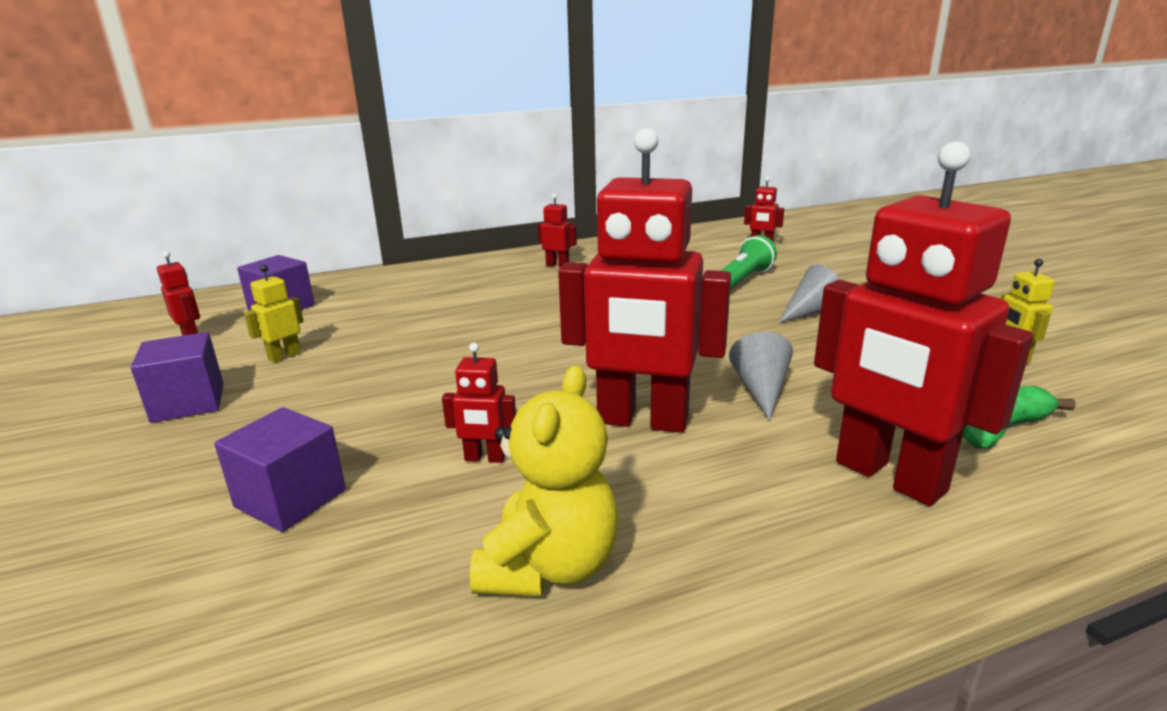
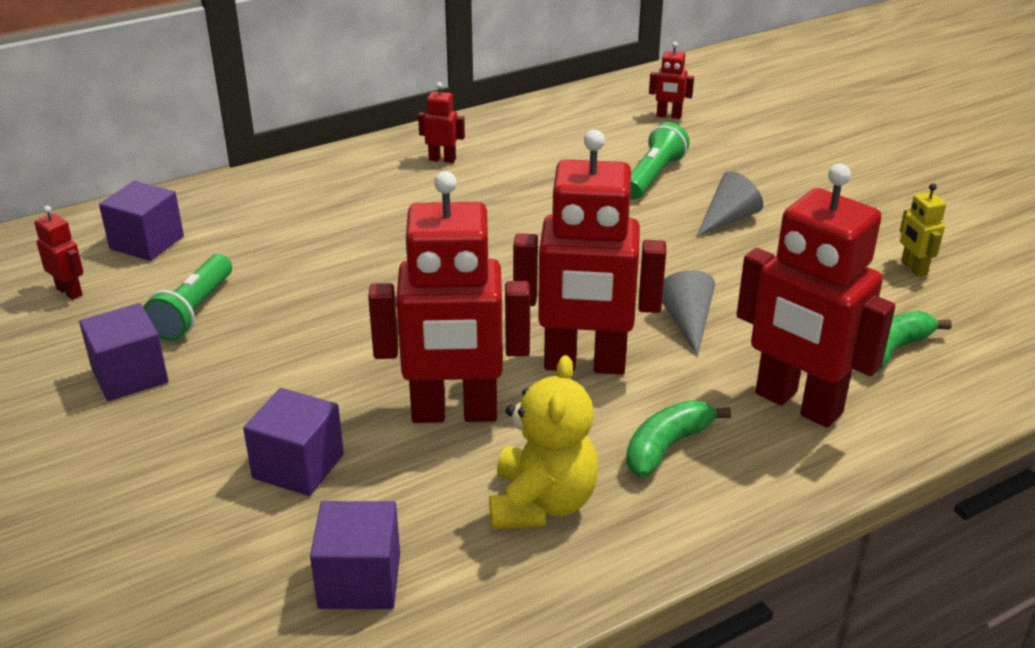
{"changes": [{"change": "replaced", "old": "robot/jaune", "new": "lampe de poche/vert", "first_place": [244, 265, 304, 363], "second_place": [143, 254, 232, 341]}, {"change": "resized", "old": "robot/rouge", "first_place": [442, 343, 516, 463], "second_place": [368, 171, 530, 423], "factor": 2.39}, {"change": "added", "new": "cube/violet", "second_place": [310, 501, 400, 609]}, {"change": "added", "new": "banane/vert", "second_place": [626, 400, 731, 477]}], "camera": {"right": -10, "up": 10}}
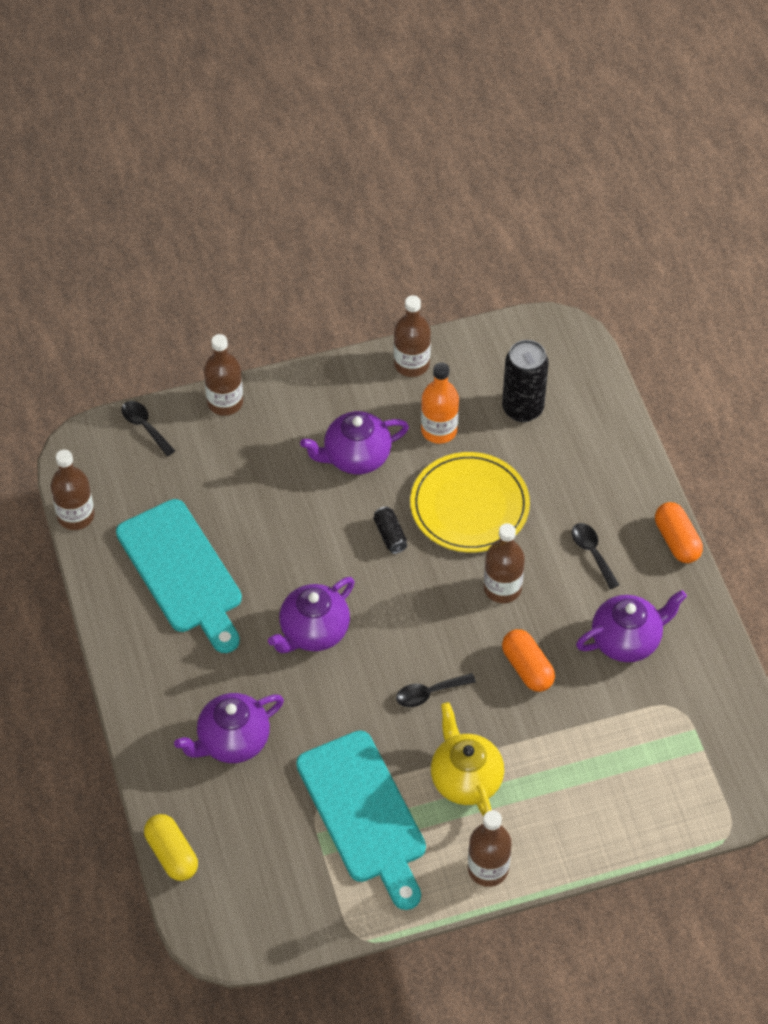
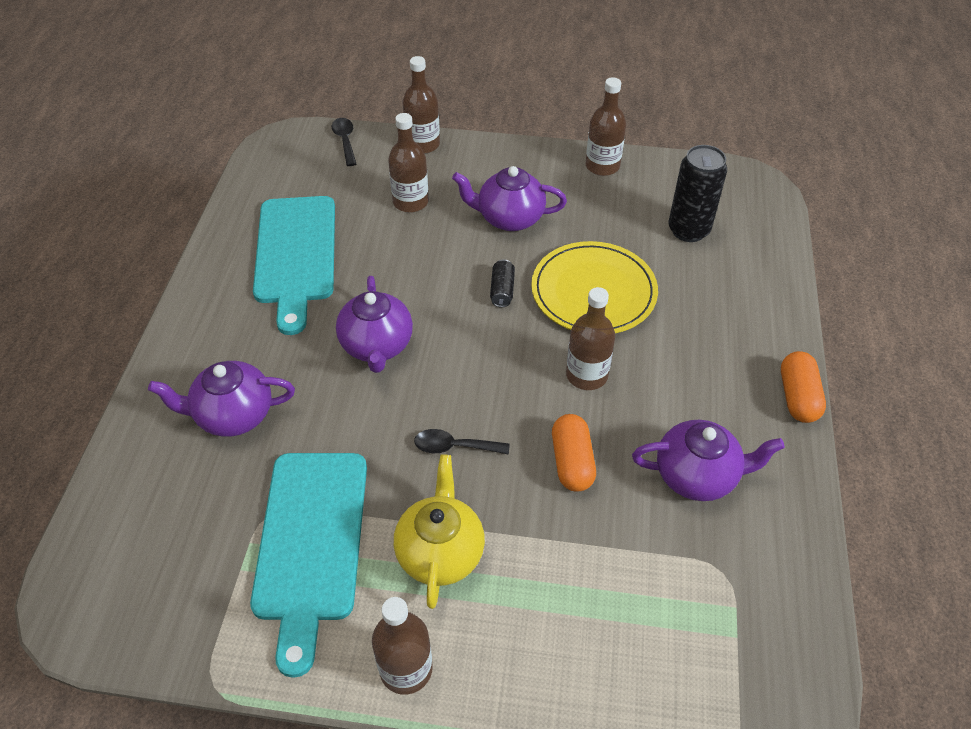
{"changes": [{"change": "moved", "old": "bouteille/marron", "first_place": [51, 450, 94, 530], "second_place": [388, 113, 429, 212]}, {"change": "removed", "old": "gélule/jaune", "first_place": [144, 814, 198, 881]}, {"change": "turned", "old": "théière/violet", "first_place": [268, 577, 355, 653], "second_place": [336, 276, 413, 373], "degrees": -75}, {"change": "removed", "old": "bouteille/orange", "first_place": [421, 362, 459, 444]}, {"change": "removed", "old": "cuillère/noir", "first_place": [571, 523, 619, 589]}], "camera": {"right": 25, "up": -5}}
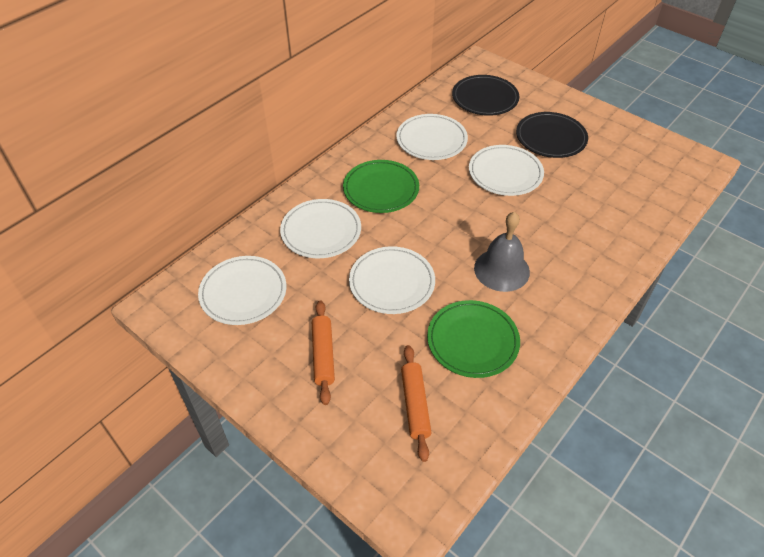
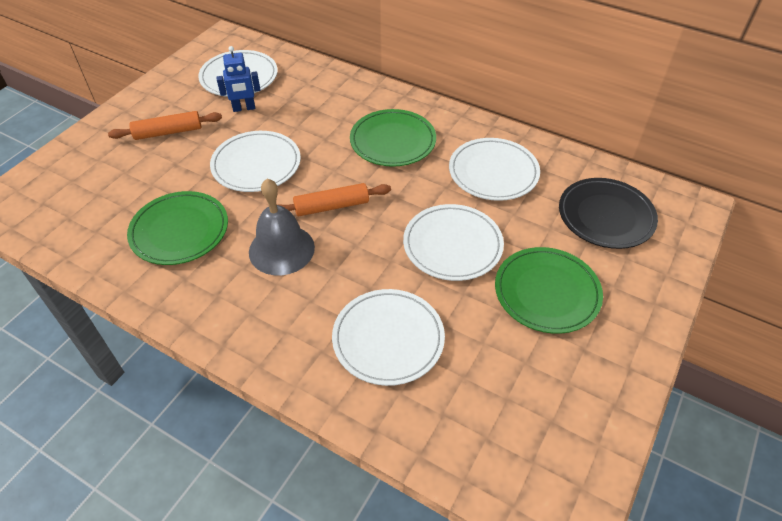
{"changes": [{"change": "moved", "old": "assiette/blanc", "first_place": [280, 199, 361, 258], "second_place": [332, 289, 445, 386]}, {"change": "moved", "old": "rouleau à pâtisserie/orange", "first_place": [401, 345, 432, 462], "second_place": [280, 183, 391, 216]}, {"change": "recoloured", "old": "assiette/noir", "new": "assiette/vert", "first_place": [516, 112, 588, 158], "second_place": [495, 247, 603, 334]}, {"change": "added", "new": "robot/bleu", "second_place": [216, 46, 260, 112]}], "camera": {"right": 80, "up": 0}}
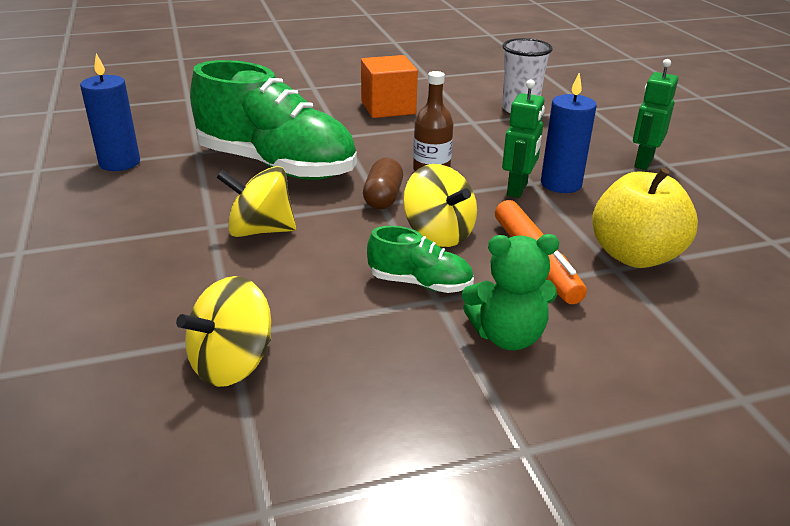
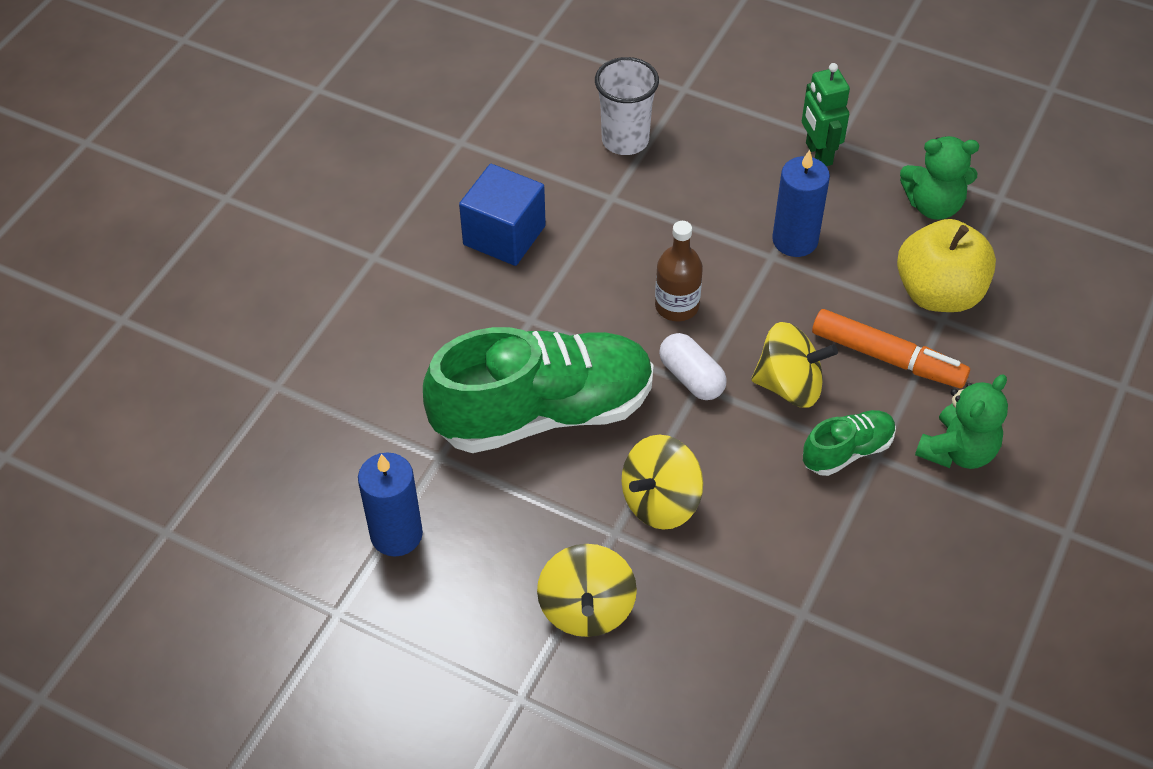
{"changes": [{"change": "moved", "old": "toupie/jaune", "first_place": [176, 276, 271, 387], "second_place": [537, 544, 637, 637]}, {"change": "recoloured", "old": "cube/orange", "new": "cube/bleu", "first_place": [361, 55, 418, 118], "second_place": [459, 164, 546, 266]}, {"change": "recoloured", "old": "gélule/marron", "new": "gélule/blanc", "first_place": [363, 158, 403, 210], "second_place": [659, 333, 727, 400]}, {"change": "removed", "old": "robot/vert", "first_place": [502, 79, 545, 198]}, {"change": "added", "new": "ours en peluche/vert", "second_place": [900, 136, 979, 220]}], "camera": {"right": -45, "up": 20}}
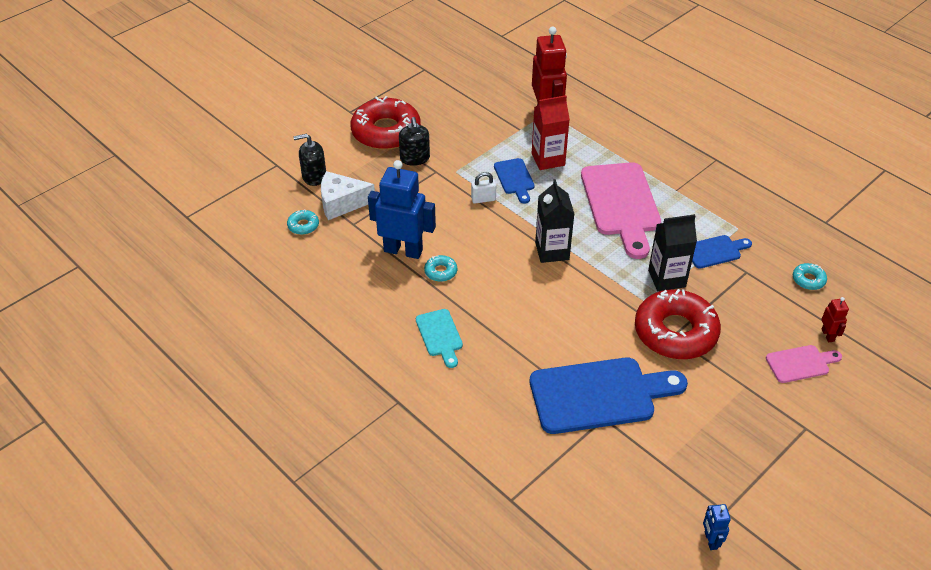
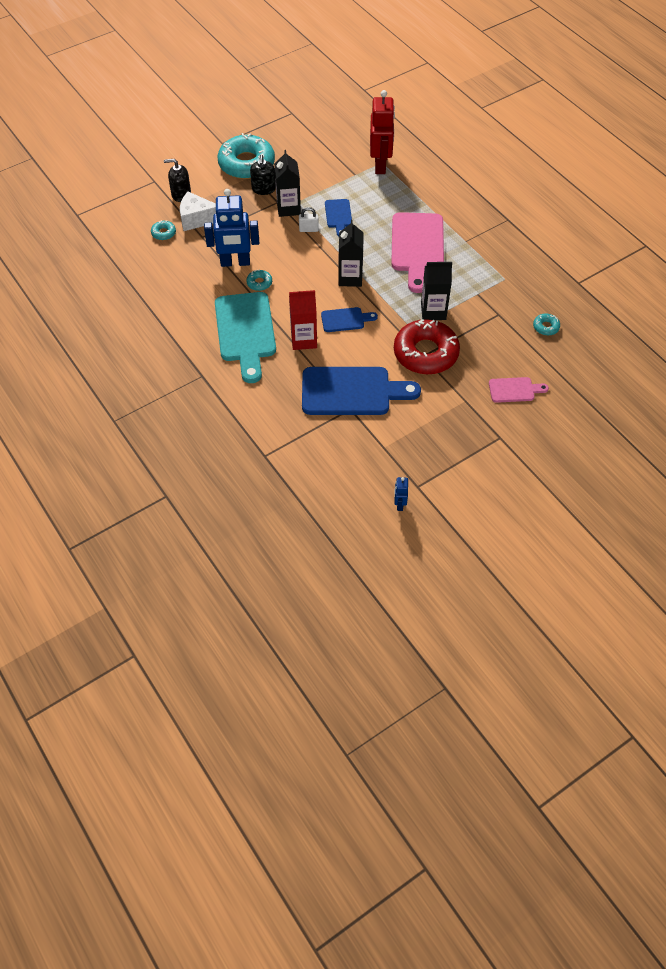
{"changes": [{"change": "recoloured", "old": "beignet/rouge", "new": "beignet/turquoise", "first_place": [350, 96, 421, 150], "second_place": [217, 133, 275, 179]}, {"change": "turned", "old": "robot/bleu", "first_place": [368, 160, 436, 259], "second_place": [204, 189, 259, 267], "degrees": 150}, {"change": "resized", "old": "planche à découper/turquoise", "first_place": [416, 309, 463, 368], "second_place": [215, 292, 276, 383], "factor": 2.02}, {"change": "moved", "old": "brique de lait/rouge", "first_place": [532, 95, 570, 170], "second_place": [289, 290, 317, 350]}, {"change": "moved", "old": "planche à découper/bleu", "first_place": [692, 235, 752, 269], "second_place": [321, 307, 378, 332]}, {"change": "removed", "old": "robot/rouge", "first_place": [821, 297, 849, 342]}, {"change": "added", "new": "brique de lait/noir", "second_place": [275, 150, 301, 217]}], "camera": {"right": 10, "up": 10}}
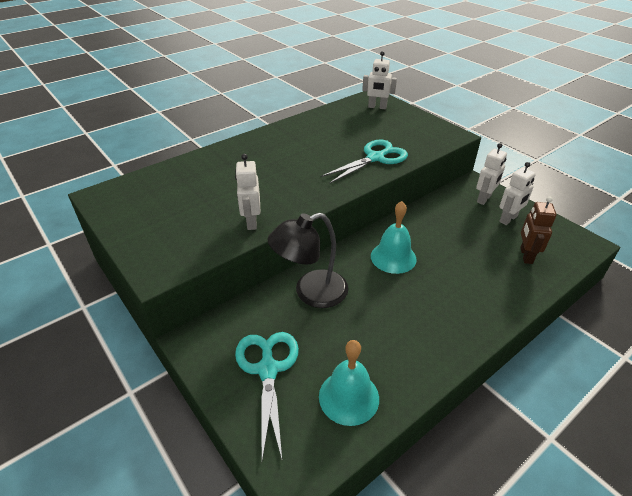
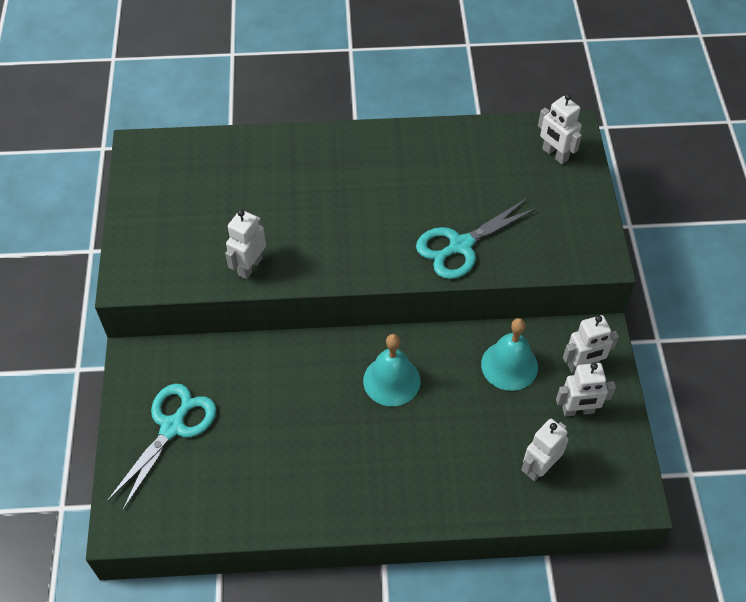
{"changes": [{"change": "removed", "old": "lampe/noir", "first_place": [267, 213, 348, 308]}, {"change": "moved", "old": "cloche/turquoise", "first_place": [319, 340, 379, 426], "second_place": [481, 318, 538, 391]}, {"change": "turned", "old": "ciseaux/turquoise", "first_place": [321, 140, 408, 184], "second_place": [416, 198, 538, 279], "degrees": 150}, {"change": "recoloured", "old": "robot/marron", "new": "robot/blanc", "first_place": [520, 197, 557, 264], "second_place": [522, 419, 569, 481]}], "camera": {"right": 35, "up": 15}}
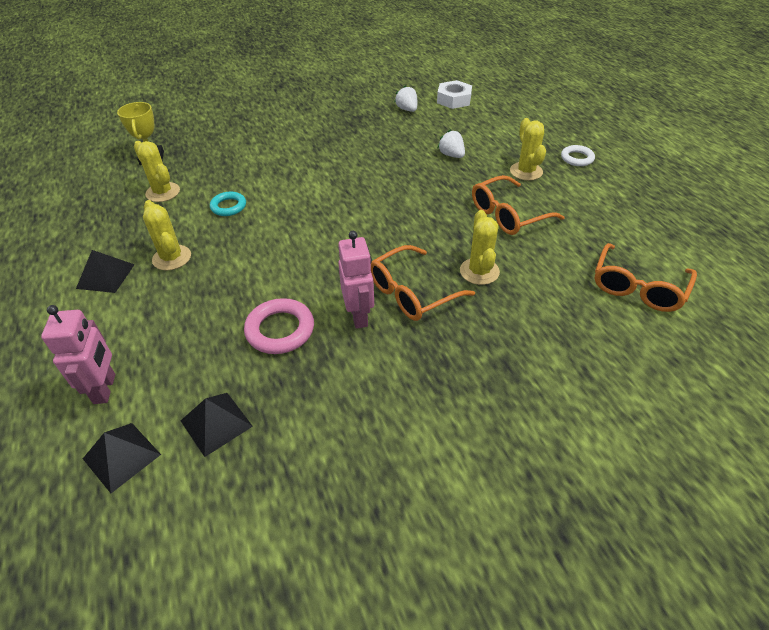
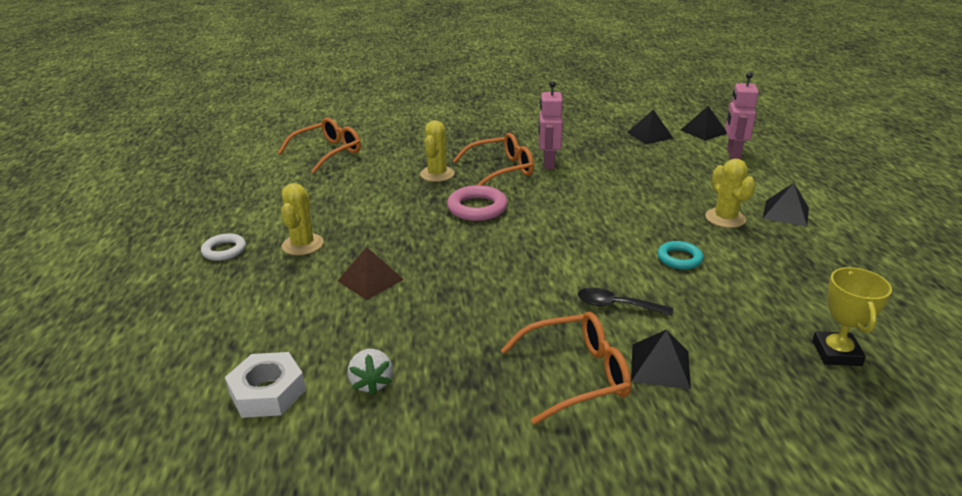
{"changes": [{"change": "removed", "old": "cactus/jaune", "first_place": [134, 141, 180, 202]}, {"change": "moved", "old": "anneau/rose", "first_place": [244, 298, 314, 354], "second_place": [447, 185, 508, 221]}, {"change": "replaced", "old": "fraise/blanc", "new": "pyramide/marron", "first_place": [438, 129, 465, 158], "second_place": [338, 247, 404, 300]}, {"change": "moved", "old": "lunettes/orange", "first_place": [472, 175, 564, 235], "second_place": [501, 312, 631, 425]}, {"change": "added", "new": "cuillère/noir", "second_place": [578, 288, 673, 316]}, {"change": "added", "new": "pyramide/noir", "second_place": [631, 329, 691, 390]}], "camera": {"right": -165, "up": -15}}
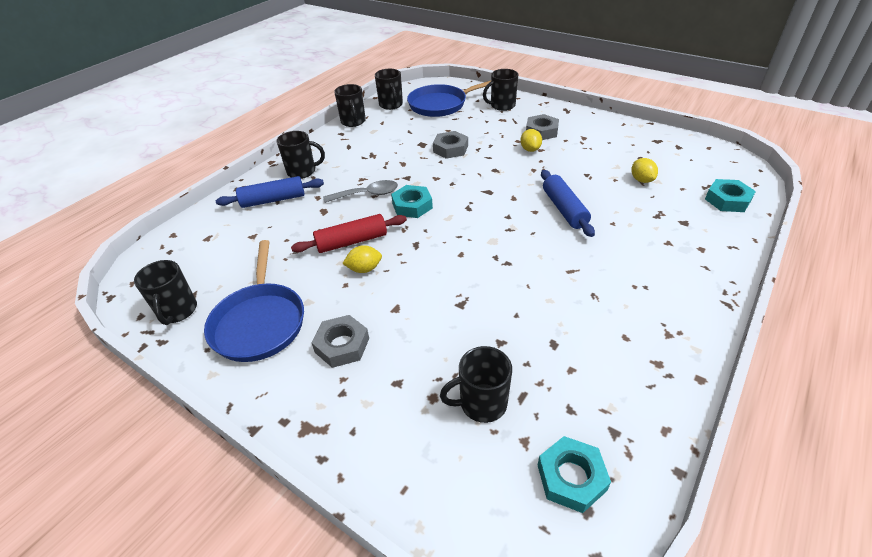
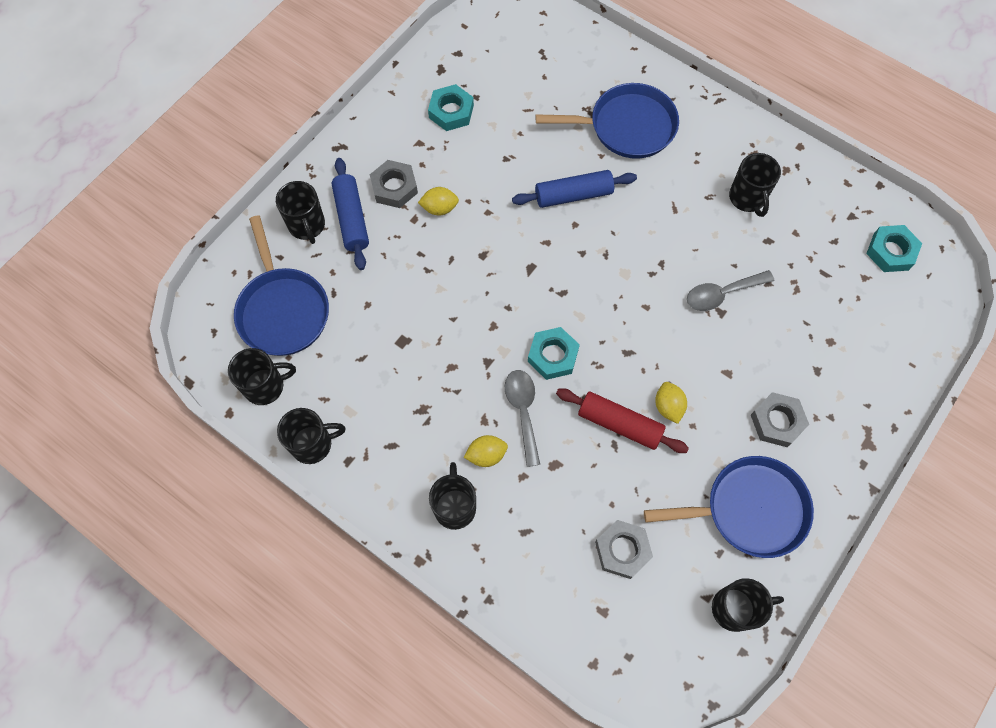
{"changes": [{"change": "moved", "old": "rouleau à pâtisserie/bleu", "first_place": [216, 176, 324, 208], "second_place": [332, 158, 369, 270]}, {"change": "turned", "old": "rouleau à pâtisserie/rouge", "first_place": [291, 214, 407, 253], "second_place": [556, 388, 689, 453], "degrees": -45}, {"change": "moved", "old": "écrou/gris", "first_place": [433, 131, 468, 159], "second_place": [595, 520, 653, 579]}, {"change": "moved", "old": "tasse/noir", "first_place": [440, 346, 512, 423], "second_place": [729, 153, 781, 217]}, {"change": "moved", "old": "citron/jaune", "first_place": [631, 158, 658, 183], "second_place": [464, 435, 508, 467]}, {"change": "moved", "old": "écrou/turquoise", "first_place": [705, 179, 756, 212], "second_place": [428, 84, 474, 131]}, {"change": "added", "new": "poêle/bleu", "second_place": [536, 83, 679, 159]}, {"change": "added", "new": "cuillère/gris", "second_place": [687, 270, 774, 311]}], "camera": {"right": -90, "up": 25}}
